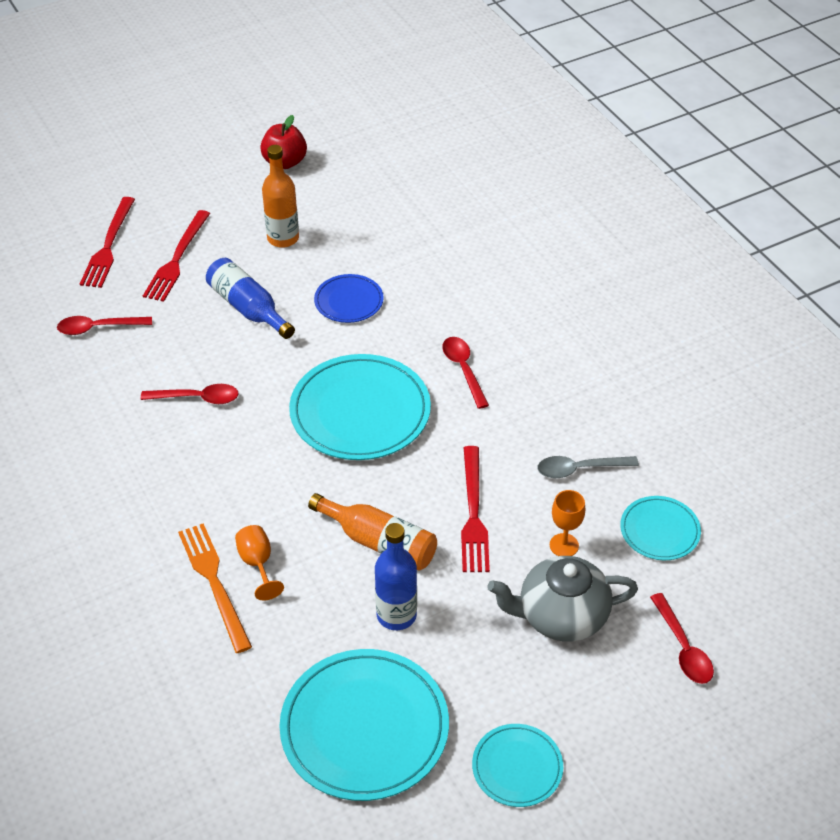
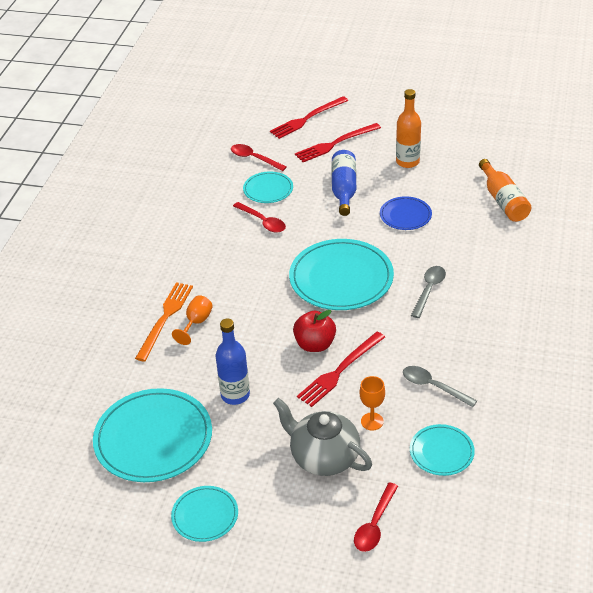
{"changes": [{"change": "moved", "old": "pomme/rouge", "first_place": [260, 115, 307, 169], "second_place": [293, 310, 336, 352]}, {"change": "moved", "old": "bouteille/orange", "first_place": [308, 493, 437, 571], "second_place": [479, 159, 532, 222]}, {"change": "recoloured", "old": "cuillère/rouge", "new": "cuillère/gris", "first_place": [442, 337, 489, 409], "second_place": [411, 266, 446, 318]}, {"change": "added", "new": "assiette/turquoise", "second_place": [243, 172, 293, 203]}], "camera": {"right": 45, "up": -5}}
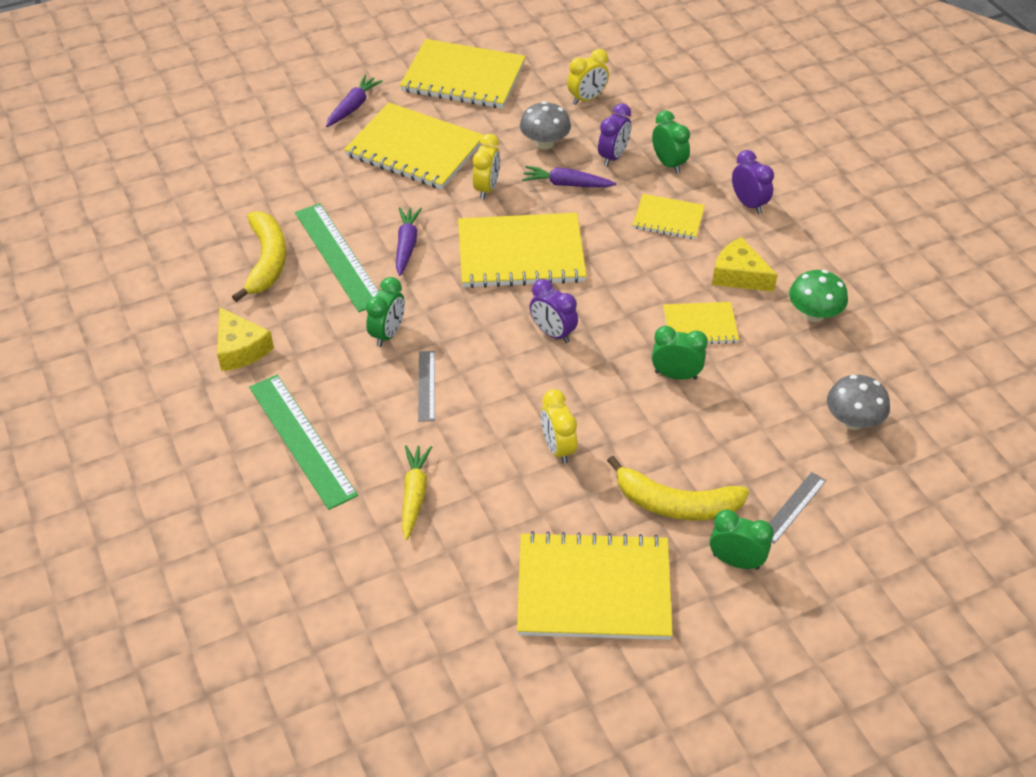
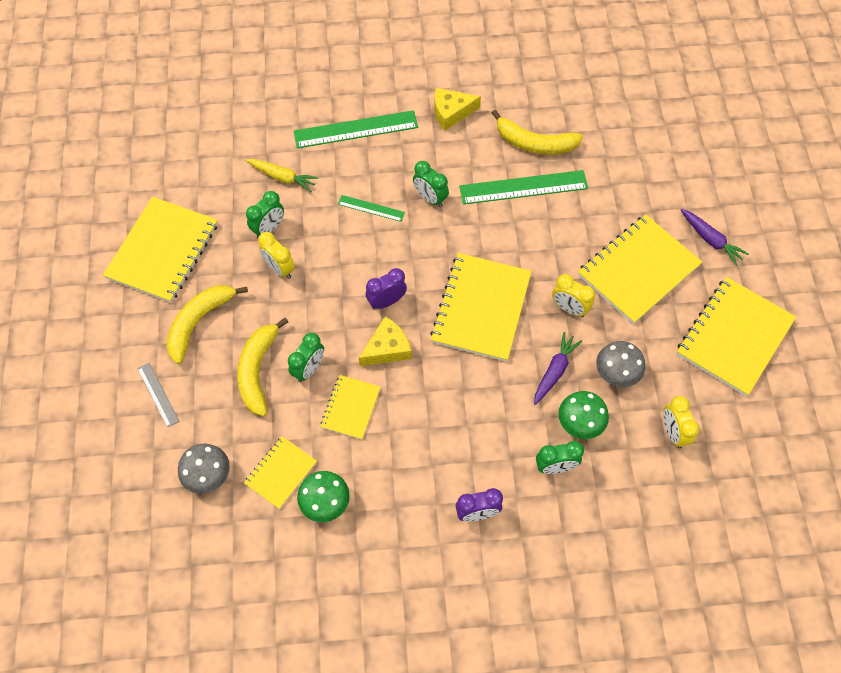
{"changes": [{"change": "removed", "old": "carotte/violet", "first_place": [396, 207, 422, 276]}, {"change": "recoloured", "old": "règle/gris", "new": "règle/vert", "first_place": [418, 351, 435, 422], "second_place": [338, 195, 405, 222]}, {"change": "turned", "old": "réveil/jaune", "first_place": [541, 389, 577, 464], "second_place": [258, 232, 295, 279], "degrees": -135}, {"change": "replaced", "old": "réveil/violet", "new": "champignon/vert", "first_place": [598, 103, 631, 166], "second_place": [558, 391, 609, 439]}, {"change": "moved", "old": "carnet/jaune", "first_place": [633, 194, 705, 239], "second_place": [244, 436, 317, 509]}, {"change": "moved", "old": "réveil/vert", "first_place": [710, 510, 774, 570], "second_place": [246, 191, 284, 238]}, {"change": "moved", "old": "fromage/jaune", "first_place": [712, 237, 777, 292], "second_place": [359, 316, 412, 366]}, {"change": "added", "new": "banane/jaune", "second_place": [237, 318, 288, 416]}], "camera": {"right": 110, "up": 15}}
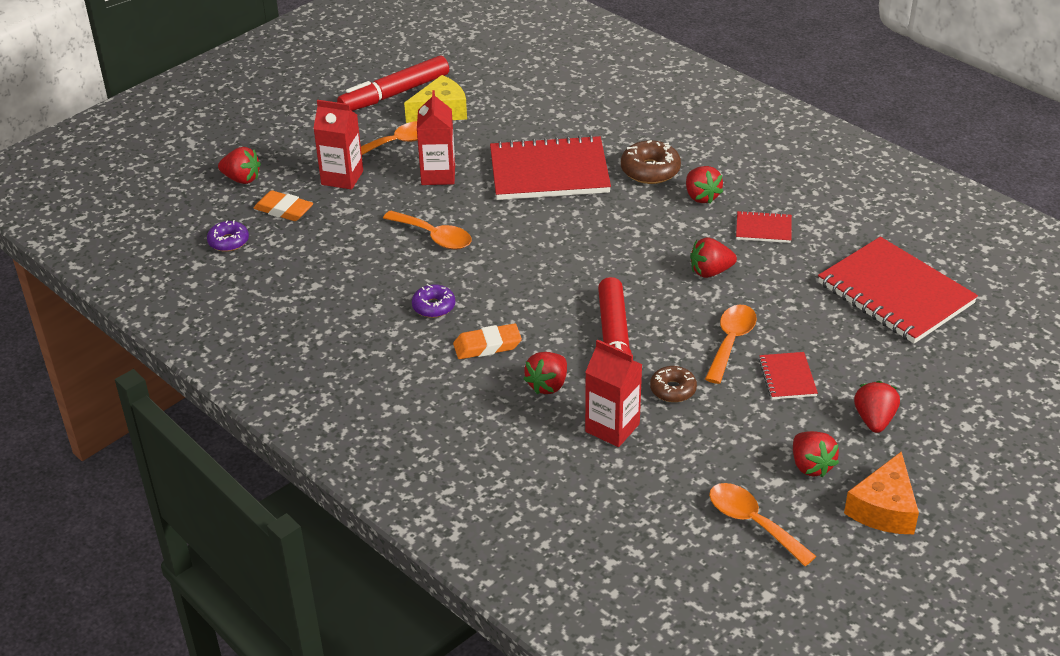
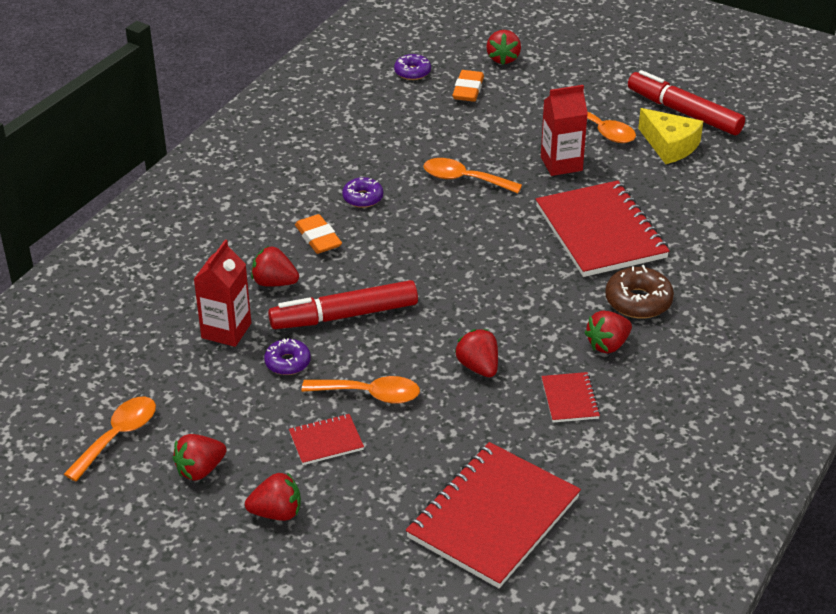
{"changes": [{"change": "removed", "old": "brique de lait/rouge", "first_place": [313, 100, 363, 190]}, {"change": "turned", "old": "cuillère/orange", "first_place": [383, 210, 471, 250], "second_place": [423, 158, 522, 193], "degrees": 90}, {"change": "recoloured", "old": "beignet/marron", "new": "beignet/violet", "first_place": [650, 366, 697, 402], "second_place": [264, 338, 311, 375]}, {"change": "removed", "old": "fromage/orange", "first_place": [844, 451, 919, 534]}], "camera": {"right": 75, "up": 0}}
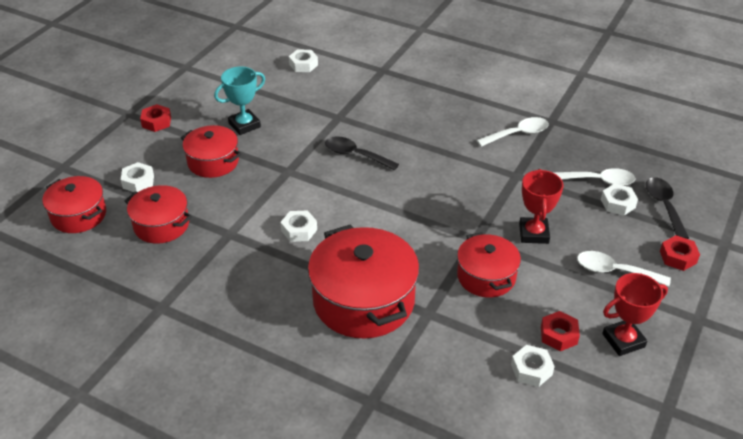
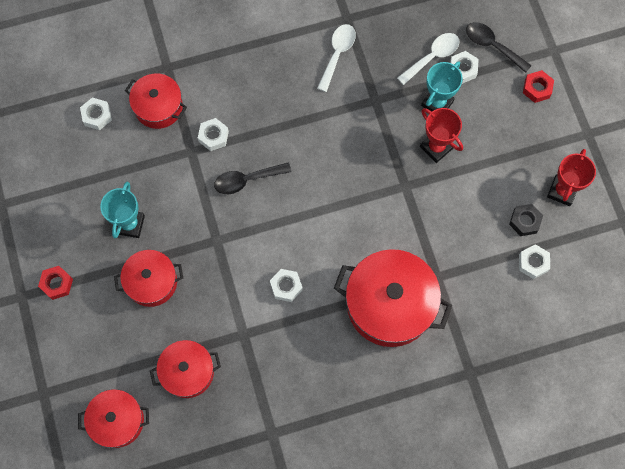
{"changes": [{"change": "moved", "old": "écrou/blanc", "first_place": [121, 162, 154, 192], "second_place": [198, 118, 229, 151]}, {"change": "moved", "old": "marmite/rouge", "first_place": [457, 232, 521, 298], "second_place": [125, 74, 187, 129]}, {"change": "recoloured", "old": "écrou/rouge", "new": "écrou/noir", "first_place": [541, 311, 580, 351], "second_place": [509, 204, 543, 236]}, {"change": "removed", "old": "cuillère/blanc", "first_place": [577, 251, 671, 286]}, {"change": "added", "new": "trophée/turquoise", "second_place": [421, 61, 463, 112]}], "camera": {"right": -45, "up": 30}}
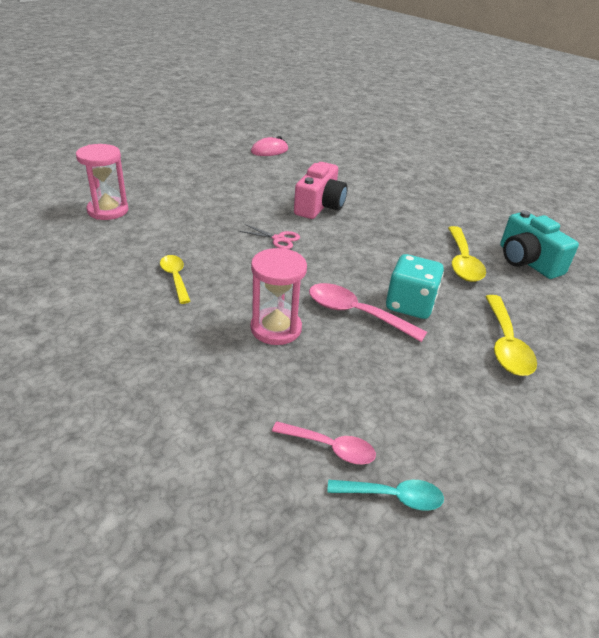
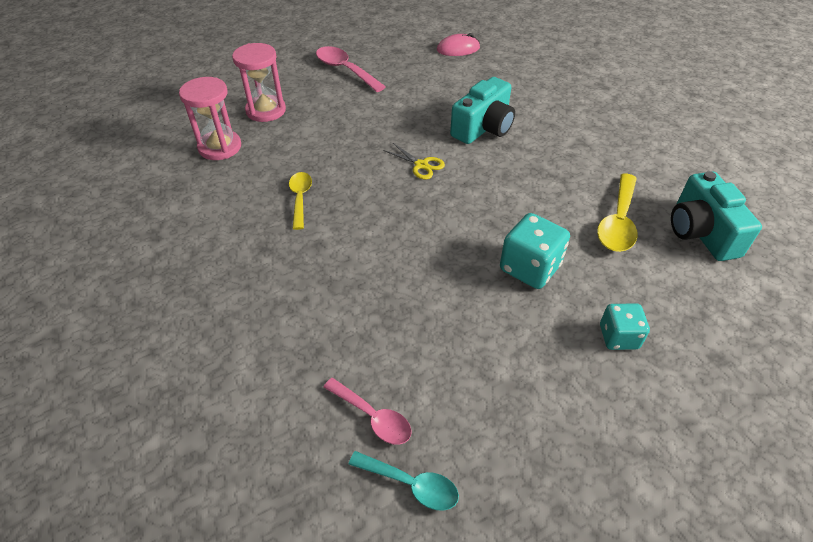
{"changes": [{"change": "recoloured", "old": "ciseaux/rose", "new": "ciseaux/jaune", "first_place": [239, 224, 300, 249], "second_place": [383, 143, 445, 179]}, {"change": "moved", "old": "sablier/rose", "first_place": [251, 248, 307, 345], "second_place": [179, 77, 241, 160]}, {"change": "recoloured", "old": "appareil photo/rose", "new": "appareil photo/turquoise", "first_place": [294, 162, 347, 219], "second_place": [450, 77, 515, 144]}, {"change": "moved", "old": "cuillère/rose", "first_place": [309, 283, 427, 342], "second_place": [316, 46, 386, 92]}, {"change": "replaced", "old": "cuillère/jaune", "new": "dé/turquoise", "first_place": [485, 295, 537, 376], "second_place": [600, 303, 650, 350]}], "camera": {"right": 20, "up": 10}}
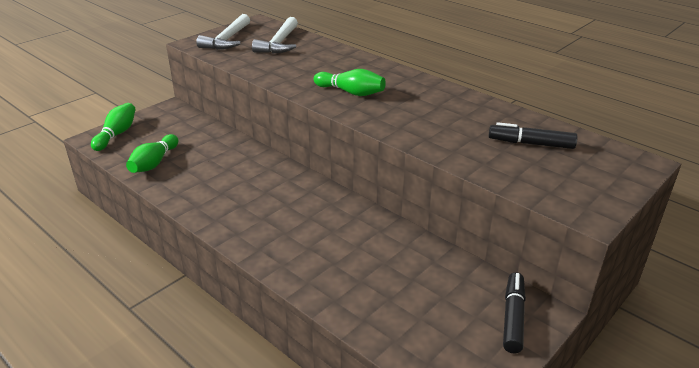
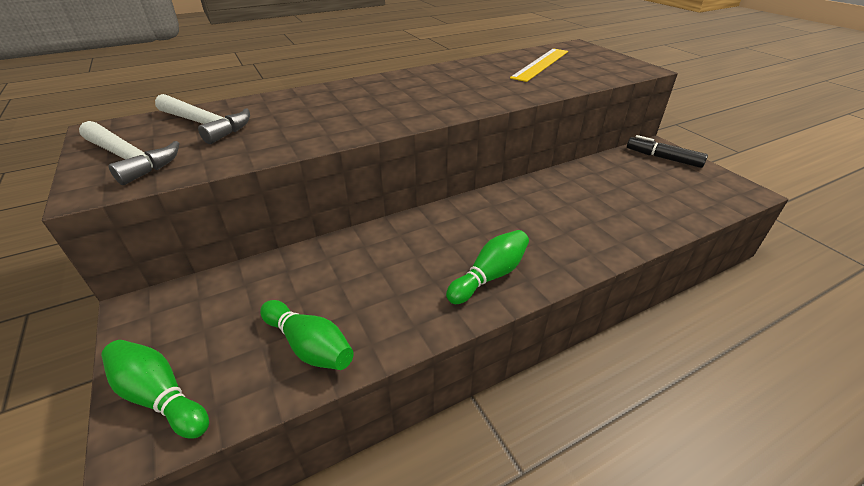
{"changes": [{"change": "moved", "old": "quille/vert", "first_place": [314, 69, 386, 96], "second_place": [446, 230, 529, 304]}, {"change": "replaced", "old": "feutre/noir", "new": "règle/jaune", "first_place": [488, 122, 577, 149], "second_place": [510, 48, 568, 82]}], "camera": {"right": -70, "up": 5}}
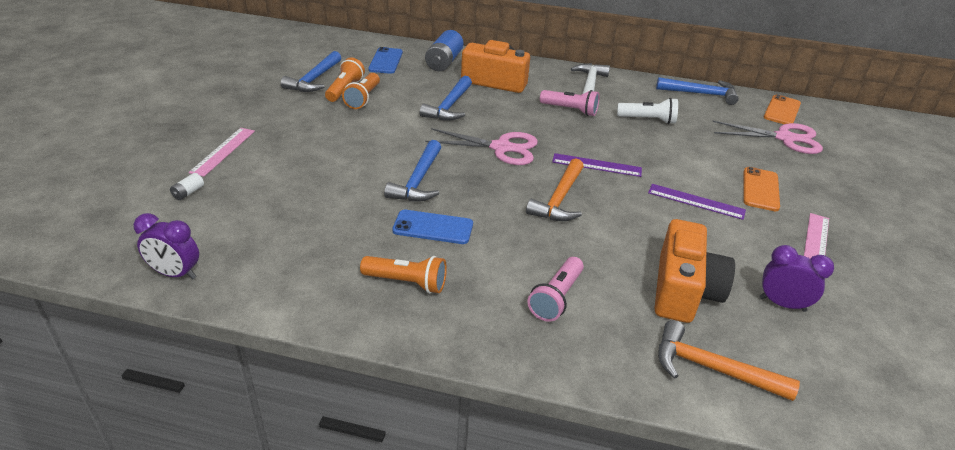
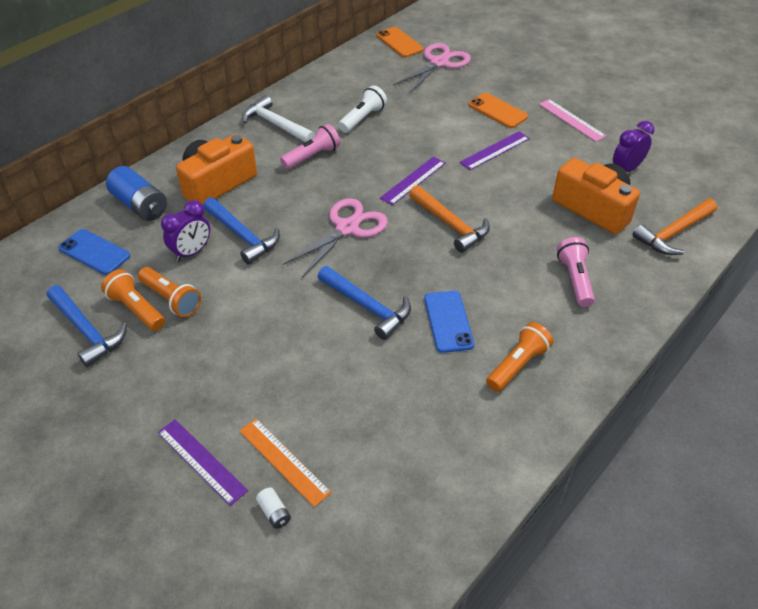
{"changes": [{"change": "moved", "old": "réveil/violet", "first_place": [133, 213, 199, 279], "second_place": [161, 200, 210, 262]}, {"change": "recoloured", "old": "règle/rose", "new": "règle/violet", "first_place": [189, 128, 255, 177], "second_place": [158, 419, 248, 506]}, {"change": "turned", "old": "téléphone/bleu", "first_place": [392, 210, 473, 244], "second_place": [424, 290, 474, 353], "degrees": -45}, {"change": "turned", "old": "lampe de poche/rose", "first_place": [527, 257, 584, 322], "second_place": [557, 237, 595, 307], "degrees": -150}, {"change": "removed", "old": "marteau/bleu", "first_place": [656, 77, 739, 105]}, {"change": "added", "new": "règle/orange", "second_place": [239, 418, 331, 507]}], "camera": {"right": -60, "up": 10}}
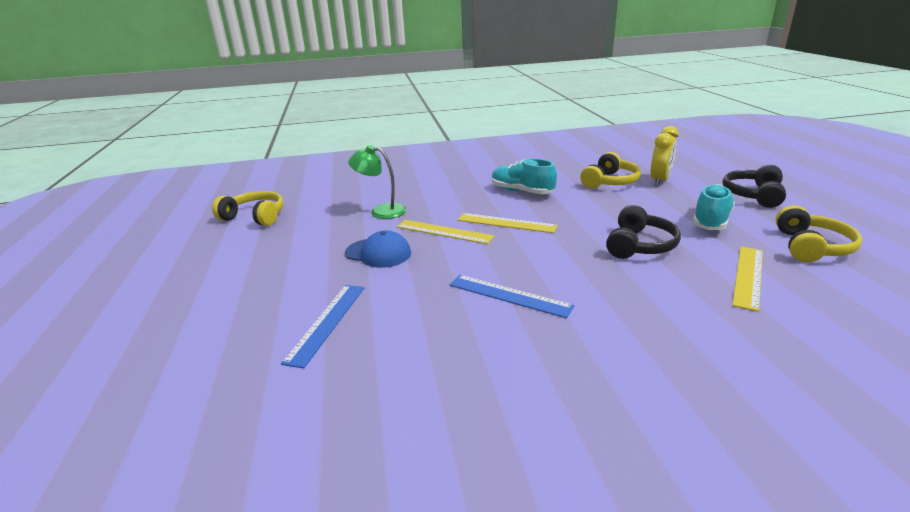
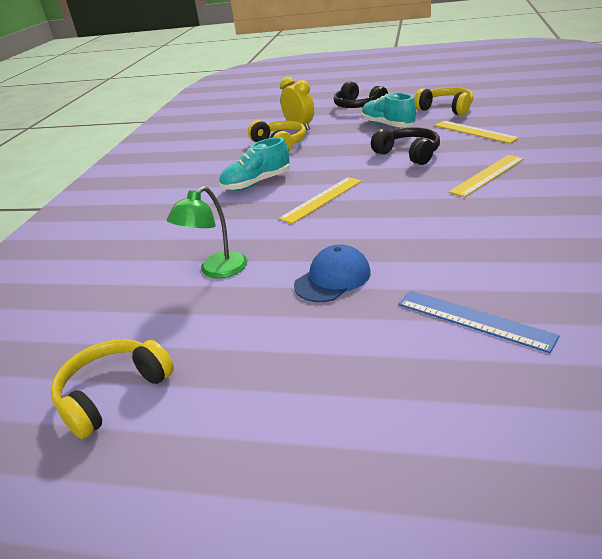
{"changes": [{"change": "moved", "old": "règle/jaune", "first_place": [397, 220, 495, 244], "second_place": [449, 155, 524, 197]}, {"change": "removed", "old": "règle/bleu", "first_place": [449, 275, 574, 318]}], "camera": {"right": -65, "up": 5}}
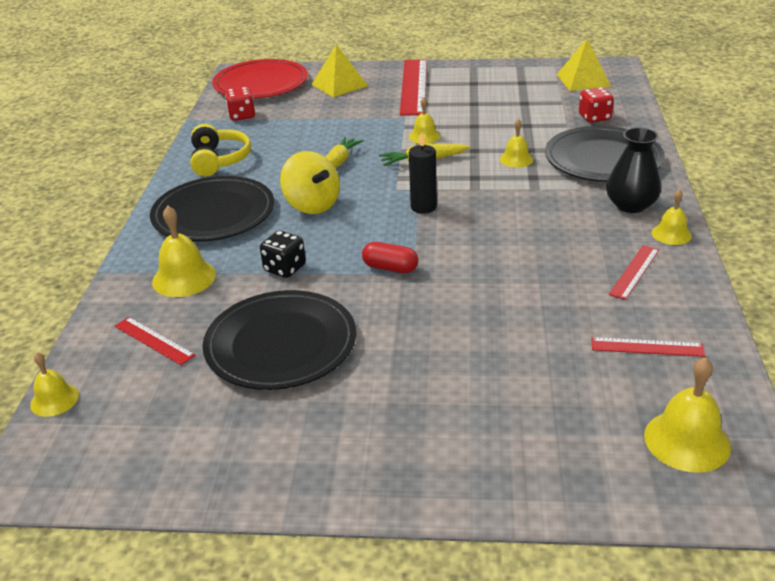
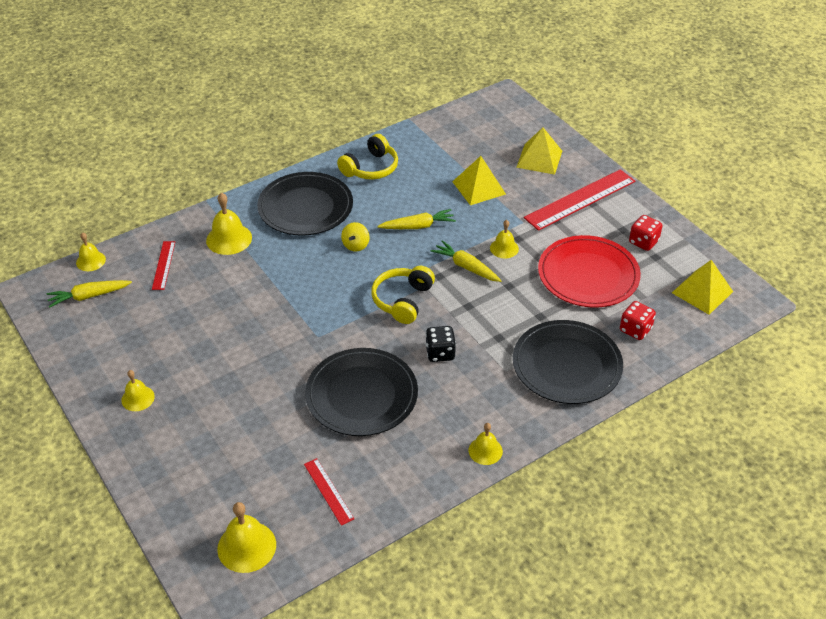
{"changes": [{"change": "moved", "old": "assiette/noir", "first_place": [203, 290, 356, 390], "second_place": [305, 348, 418, 436]}, {"change": "moved", "old": "assiette/rouge", "first_place": [212, 59, 308, 98], "second_place": [538, 235, 641, 308]}, {"change": "moved", "old": "dé/rouge", "first_place": [225, 87, 255, 121], "second_place": [629, 215, 662, 251]}, {"change": "moved", "old": "dé/noir", "first_place": [260, 231, 306, 278], "second_place": [425, 326, 456, 362]}, {"change": "resized", "old": "toupie/jaune", "first_place": [280, 151, 340, 214], "second_place": [341, 222, 370, 252], "factor": 0.57}, {"change": "removed", "old": "gélule/rouge", "first_place": [362, 242, 418, 273]}, {"change": "replaced", "old": "bougie/noir", "new": "casque audio/jaune", "first_place": [409, 132, 437, 214], "second_place": [371, 266, 435, 324]}, {"change": "moved", "old": "cloche/jaune", "first_place": [500, 119, 533, 168], "second_place": [121, 370, 155, 411]}, {"change": "removed", "old": "vase/noir", "first_place": [606, 127, 661, 213]}, {"change": "removed", "old": "règle/rouge", "first_place": [609, 245, 659, 300]}, {"change": "added", "new": "carotte/jaune", "second_place": [47, 280, 132, 308]}, {"change": "added", "new": "pyramide/jaune", "second_place": [452, 156, 506, 205]}], "camera": {"right": 50, "up": 10}}
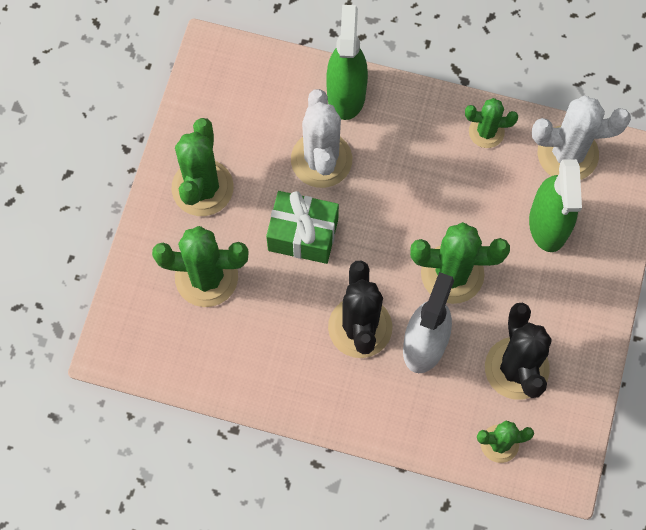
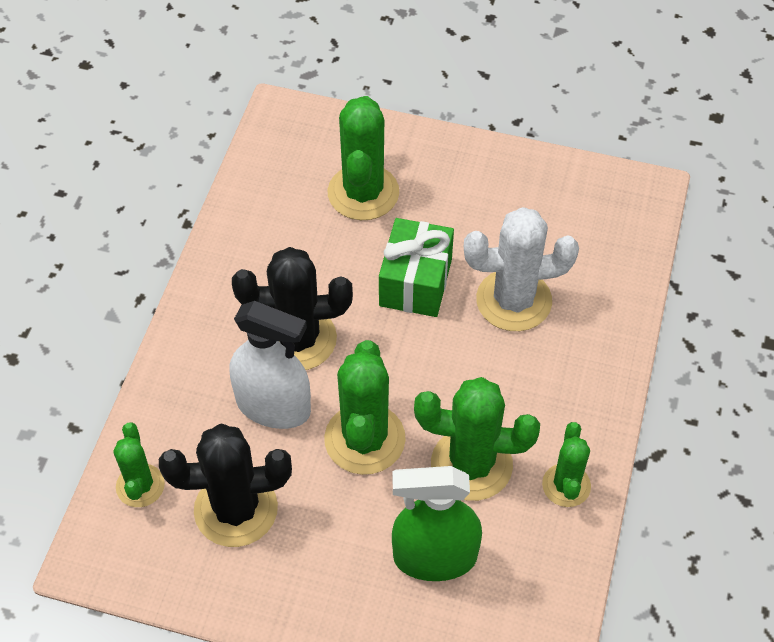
{"changes": [{"change": "moved", "old": "cactus/vert", "first_place": [171, 118, 234, 216], "second_place": [414, 377, 540, 501]}, {"change": "removed", "old": "vaporisateur/vert", "first_place": [326, 5, 368, 120]}, {"change": "removed", "old": "cactus/blanc", "first_place": [532, 95, 631, 180]}], "camera": {"right": 90, "up": -15}}
